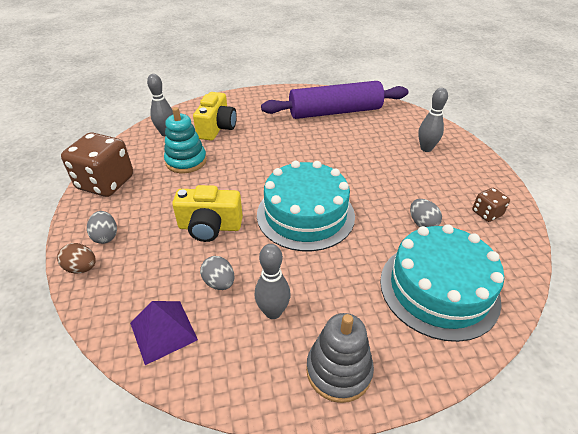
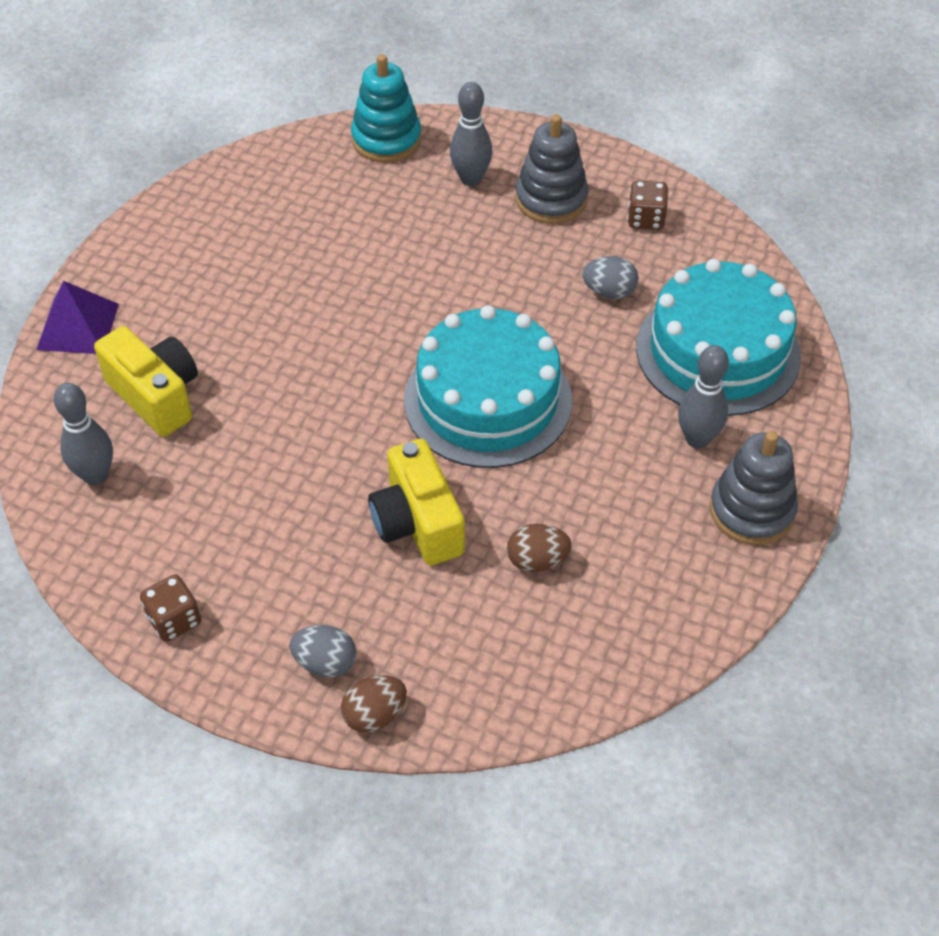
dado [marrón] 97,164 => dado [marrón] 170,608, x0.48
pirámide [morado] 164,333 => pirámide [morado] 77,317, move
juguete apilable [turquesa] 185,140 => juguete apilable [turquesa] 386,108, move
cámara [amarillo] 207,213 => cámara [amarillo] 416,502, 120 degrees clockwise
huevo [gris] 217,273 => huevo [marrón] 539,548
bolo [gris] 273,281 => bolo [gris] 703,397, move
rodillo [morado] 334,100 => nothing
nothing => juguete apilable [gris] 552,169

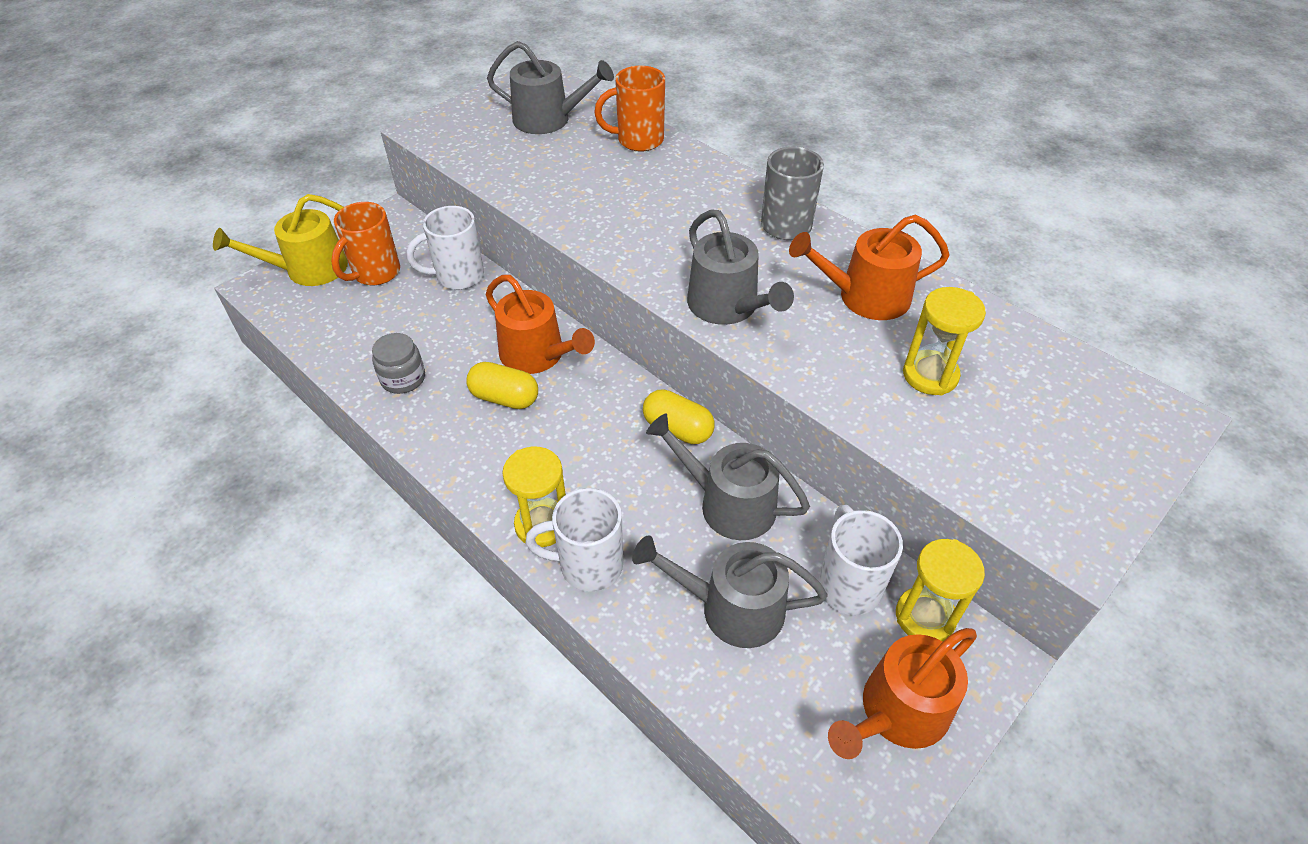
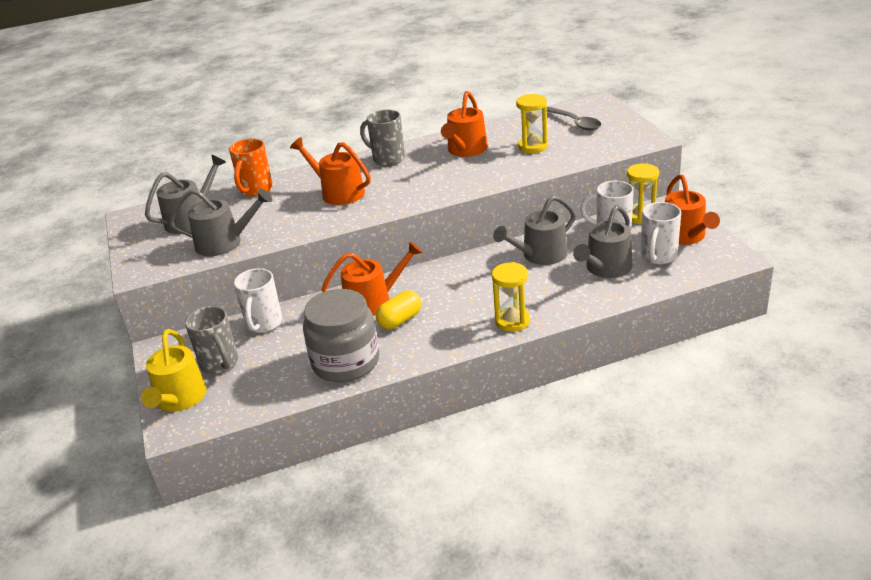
taza [naranja] 365,243 => taza [gris] 211,340
tarro [gris] 398,363 => tarro [gris] 341,335, x2.02
taza [blanco] 574,540 => taza [blanco] 661,233, move
cápsula [amarillo] 679,417 => nothing
regadera [gris] 740,267 => regadera [gris] 220,222, move
nothing => regadera [naranja] 330,171
nothing => cuchara [gris] 574,118

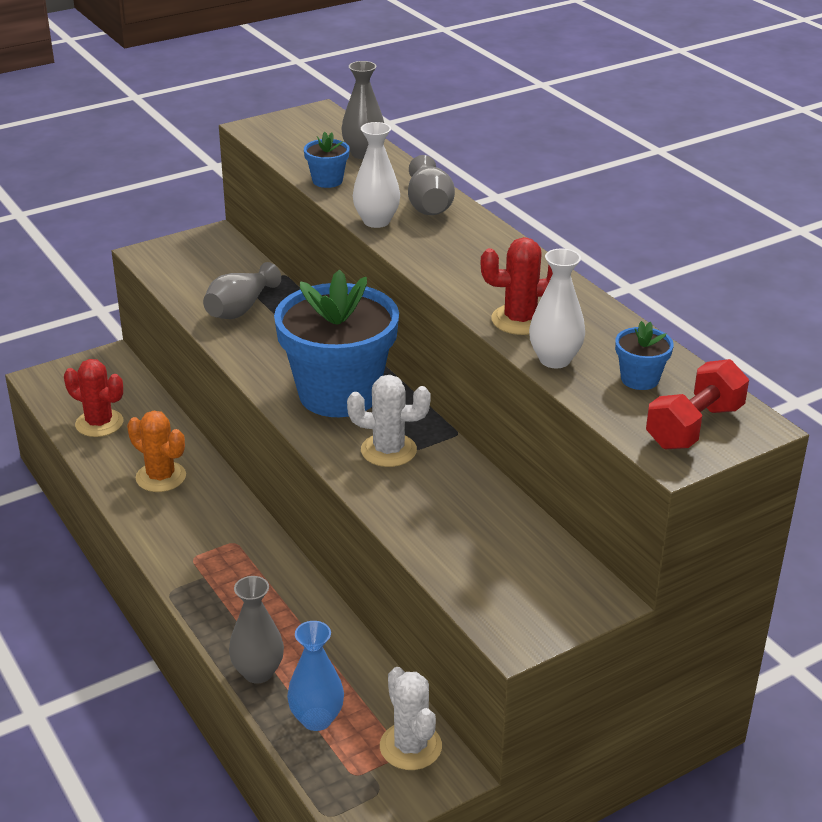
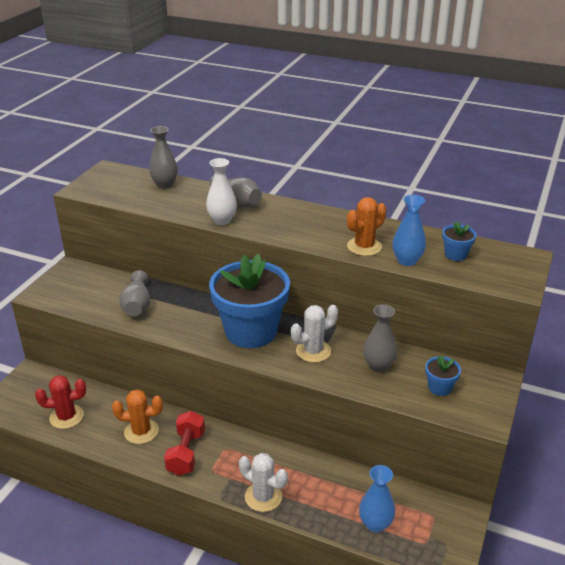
florero [gris] 256,630 => florero [gris] 380,338, move
maceta [azul] 327,160 => maceta [azul] 443,375, move
cactus [blanco] 411,718 => cactus [blanco] 263,482, move
cactus [rojo] 517,286 => cactus [naranja] 367,226
florero [blanco] 557,308 => florero [azul] 409,230
mancuerna [rojo] 697,404 => mancuerna [rojo] 184,443, move

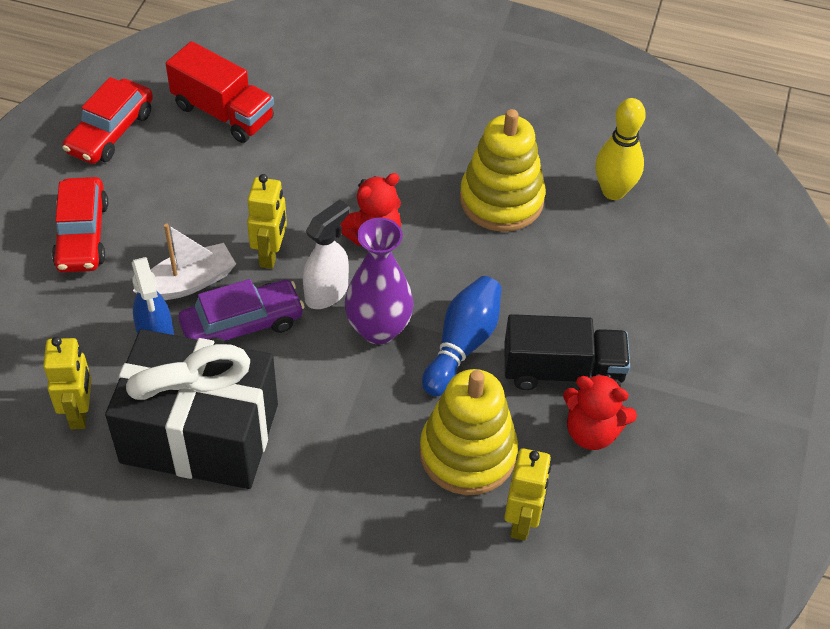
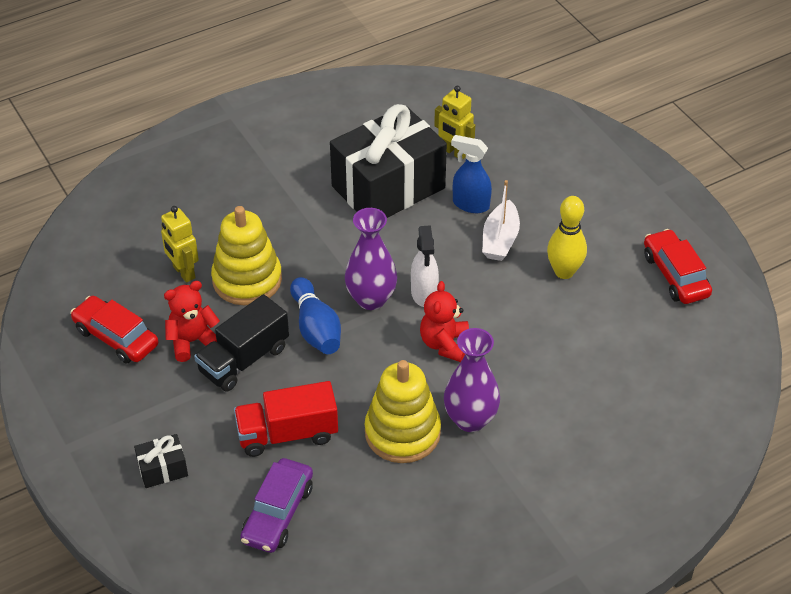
coche [rojo] 80,224 => coche [rojo] 114,329, move
camión [rojo] 220,92 => camión [rojo] 286,419, move
coche [morado] 242,311 => coche [morado] 276,505, move
robot [amarillo] 267,221 => nothing
bolo [amarillo] 620,149 => bolo [amarillo] 567,237, move
nothing => regalo [negro] 161,461
nothing => florero [morado] 472,380

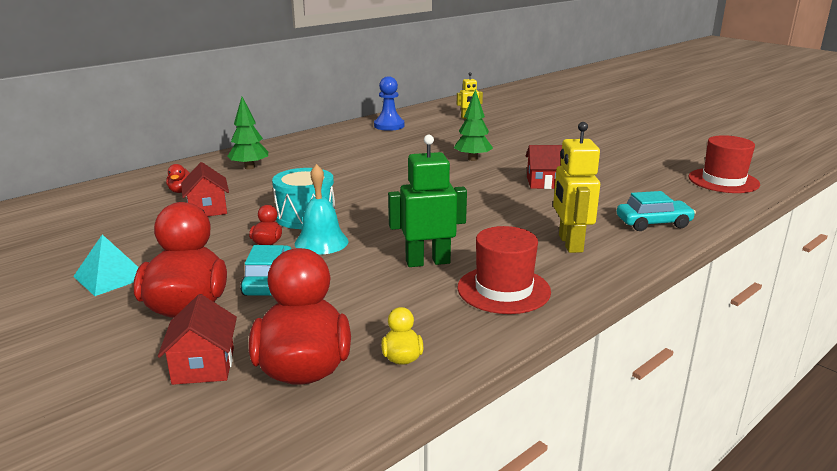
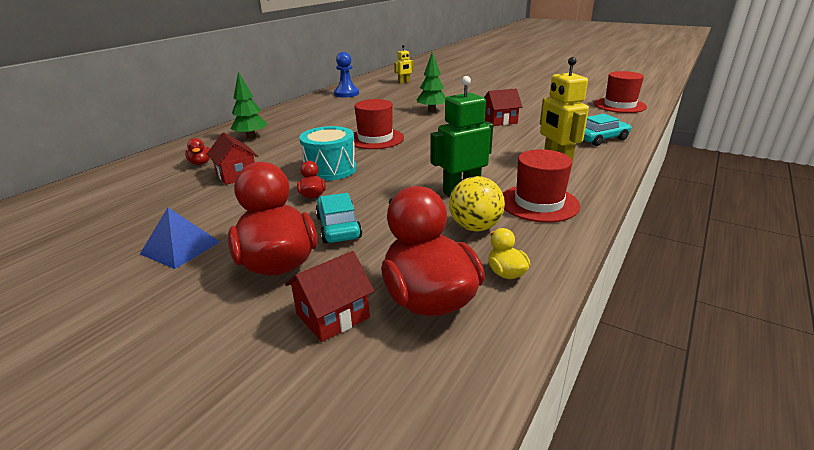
pirámide [turquesa] 106,265 => pirámide [azul] 180,238
casa [rojo] 197,339 => casa [rojo] 329,296, 75 degrees clockwise
campana [turquesa] 322,209 => nothing
nothing => sombrero [rojo] 378,124
nothing => pelota [amarillo] 477,204

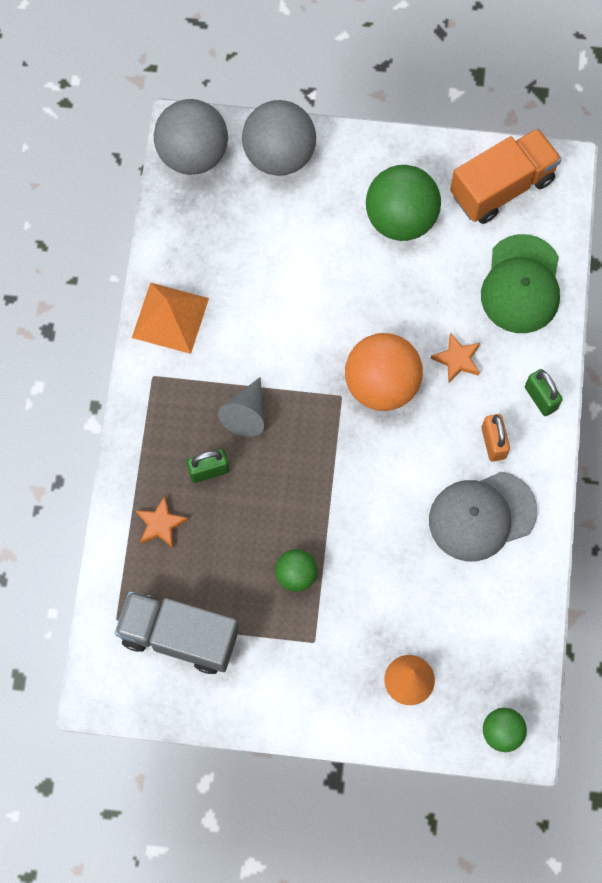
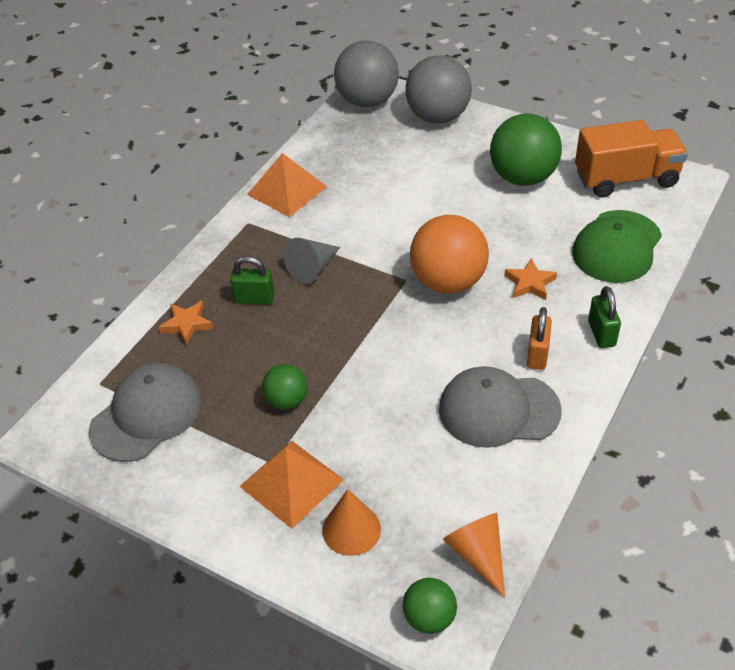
camión [gris] 177,632 => gorra [gris] 145,412
nothing => pirámide [naranja] 291,485
nothing => cono [naranja] 474,555

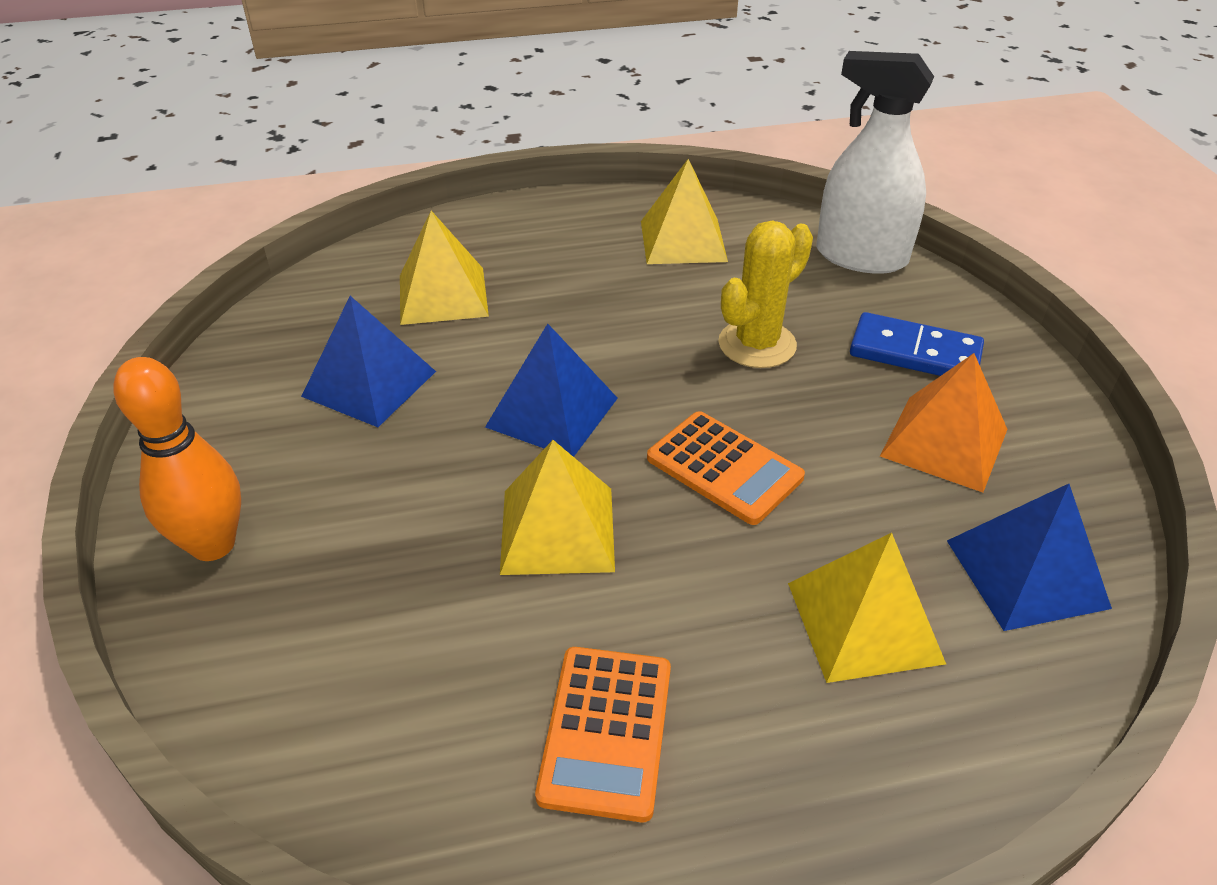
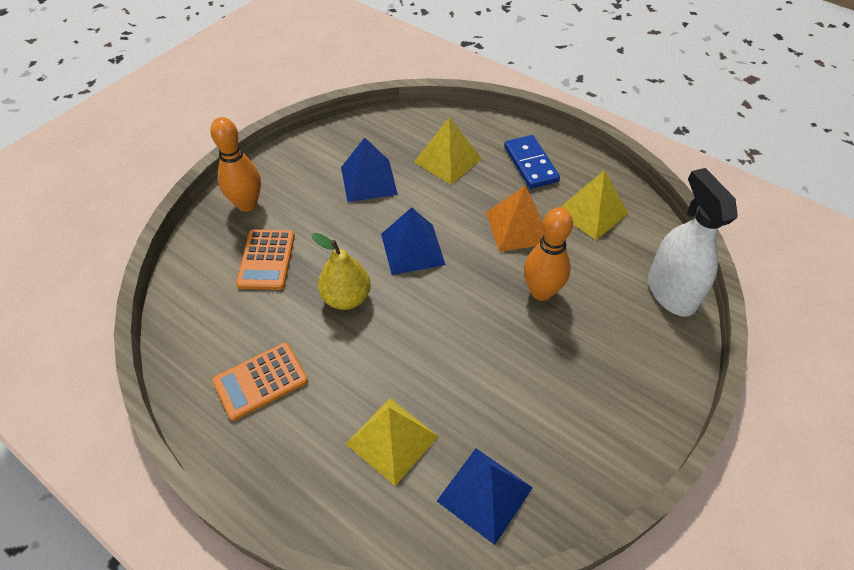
pirámide [amarillo] 557,507 => pera [amarillo] 341,271
calculadora [naranja] 726,468 => calculadora [naranja] 265,259, move
cactus [amarillo] 765,294 => bolo [naranja] 548,254
ficha de dominó [azul] 917,344 => ficha de dominó [azul] 532,162, move
pirámide [naranja] 943,422 => pirámide [naranja] 515,219, move

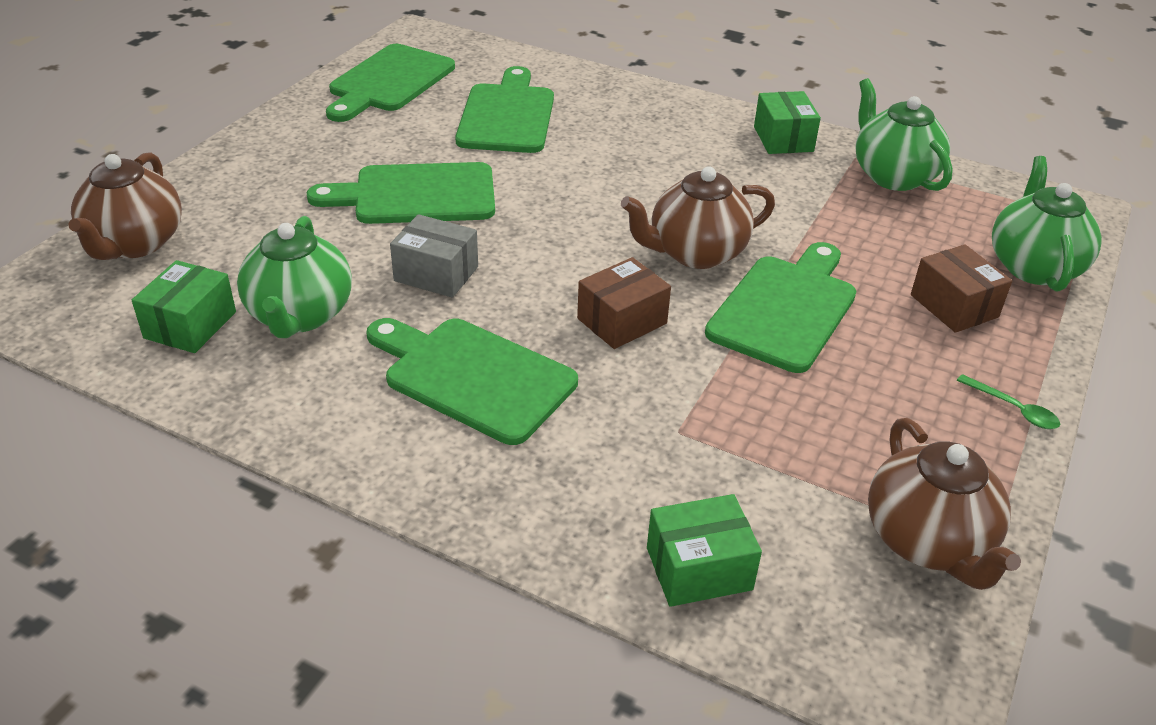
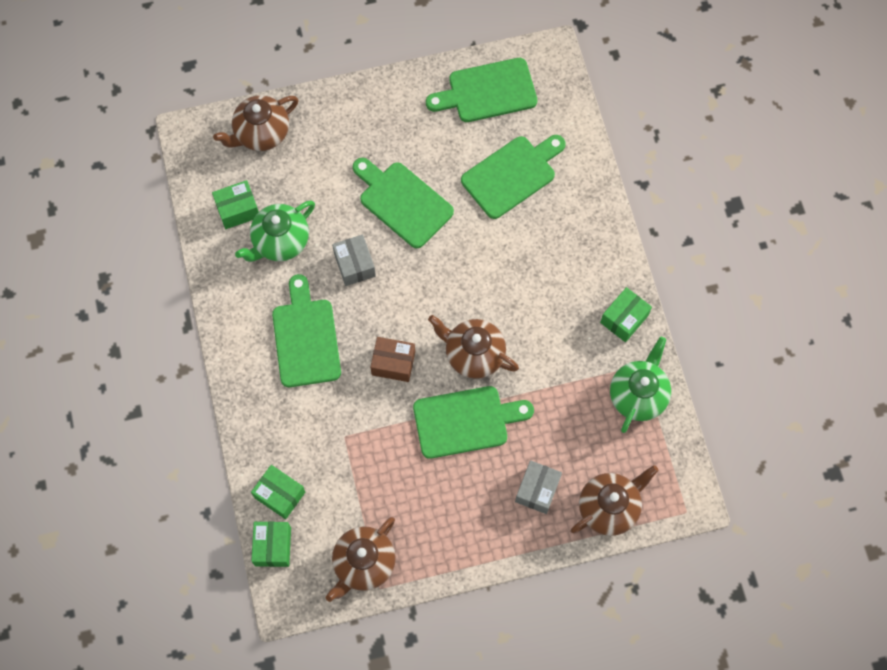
caja [marrón] 961,288 => caja [gris] 538,487
cuchara [verde] 1008,401 => nothing
tetera [verde] 1047,224 => tetera [marrón] 614,500
nothing => caja [verde] 271,544

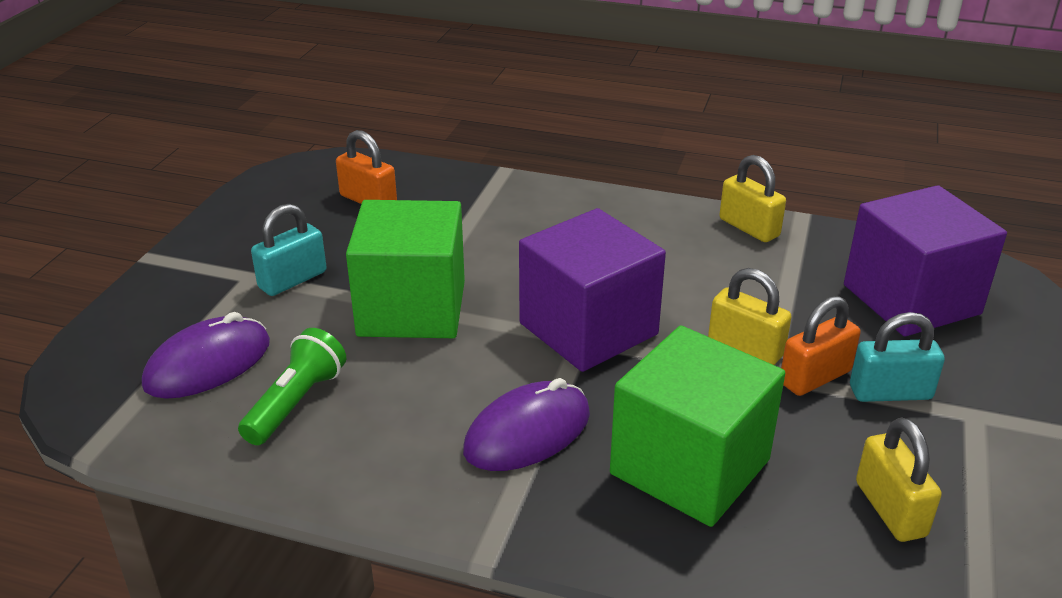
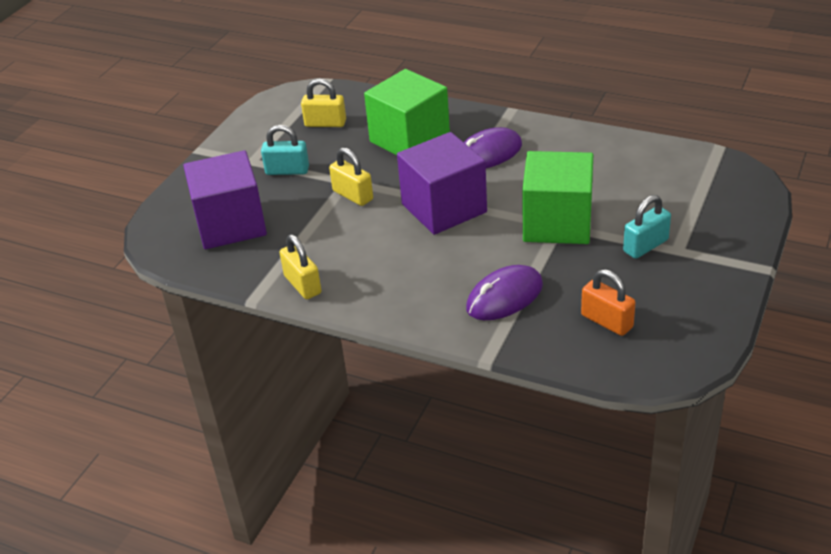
ratón [morado] 206,355 => ratón [morado] 504,292, move
lámpara de mano [verde] 292,386 => nothing
candado [naranja] 821,346 => nothing
candado [amarillo] 899,480 => candado [amarillo] 323,102, 75 degrees counterclockwise

